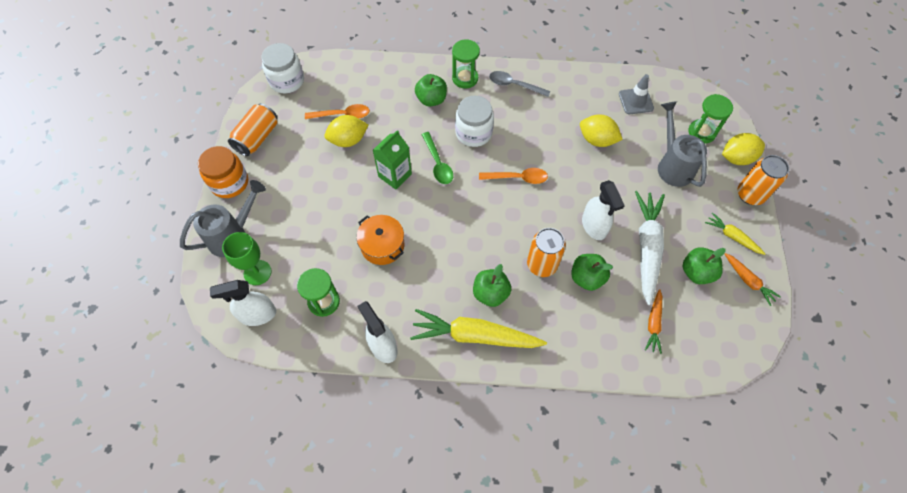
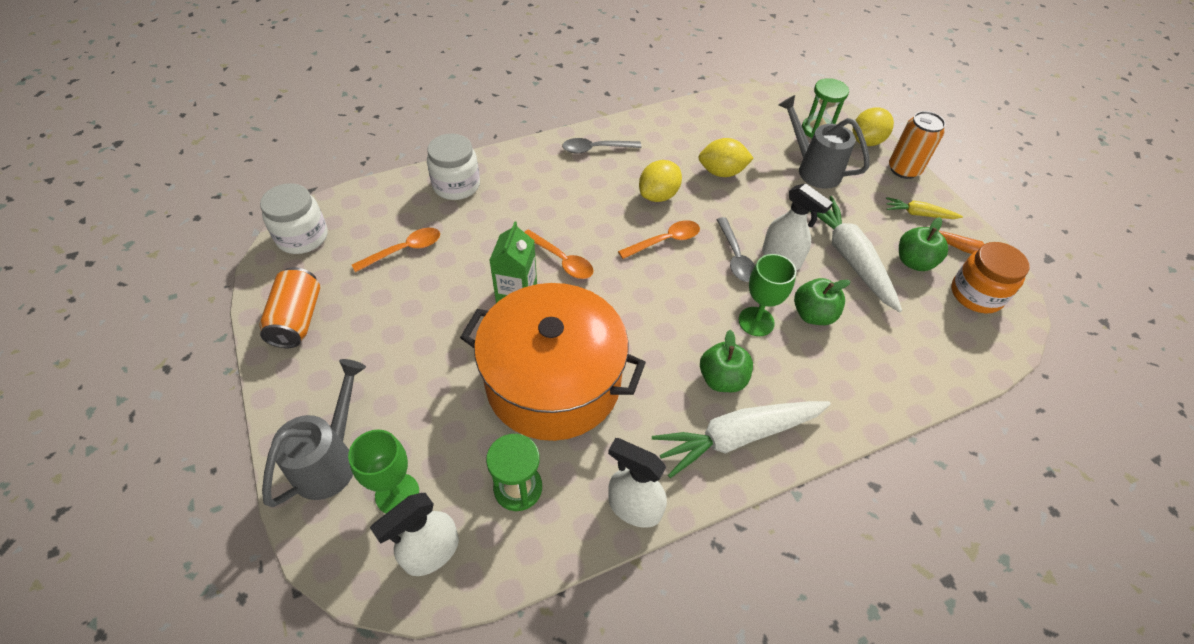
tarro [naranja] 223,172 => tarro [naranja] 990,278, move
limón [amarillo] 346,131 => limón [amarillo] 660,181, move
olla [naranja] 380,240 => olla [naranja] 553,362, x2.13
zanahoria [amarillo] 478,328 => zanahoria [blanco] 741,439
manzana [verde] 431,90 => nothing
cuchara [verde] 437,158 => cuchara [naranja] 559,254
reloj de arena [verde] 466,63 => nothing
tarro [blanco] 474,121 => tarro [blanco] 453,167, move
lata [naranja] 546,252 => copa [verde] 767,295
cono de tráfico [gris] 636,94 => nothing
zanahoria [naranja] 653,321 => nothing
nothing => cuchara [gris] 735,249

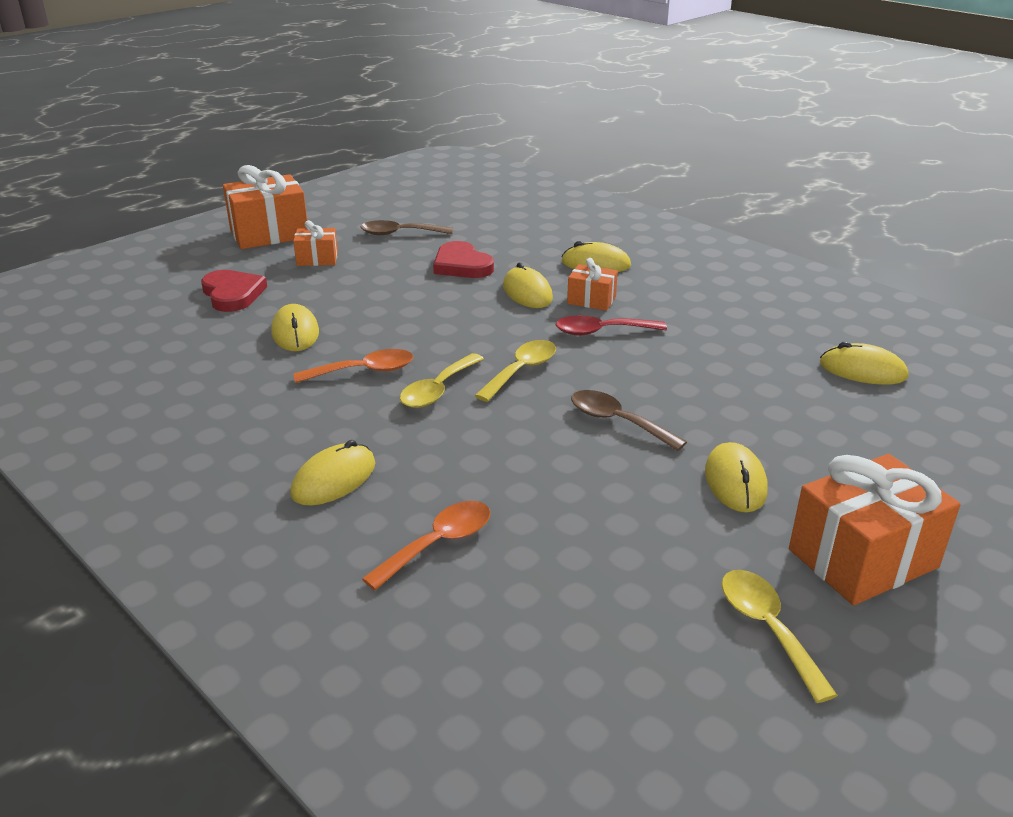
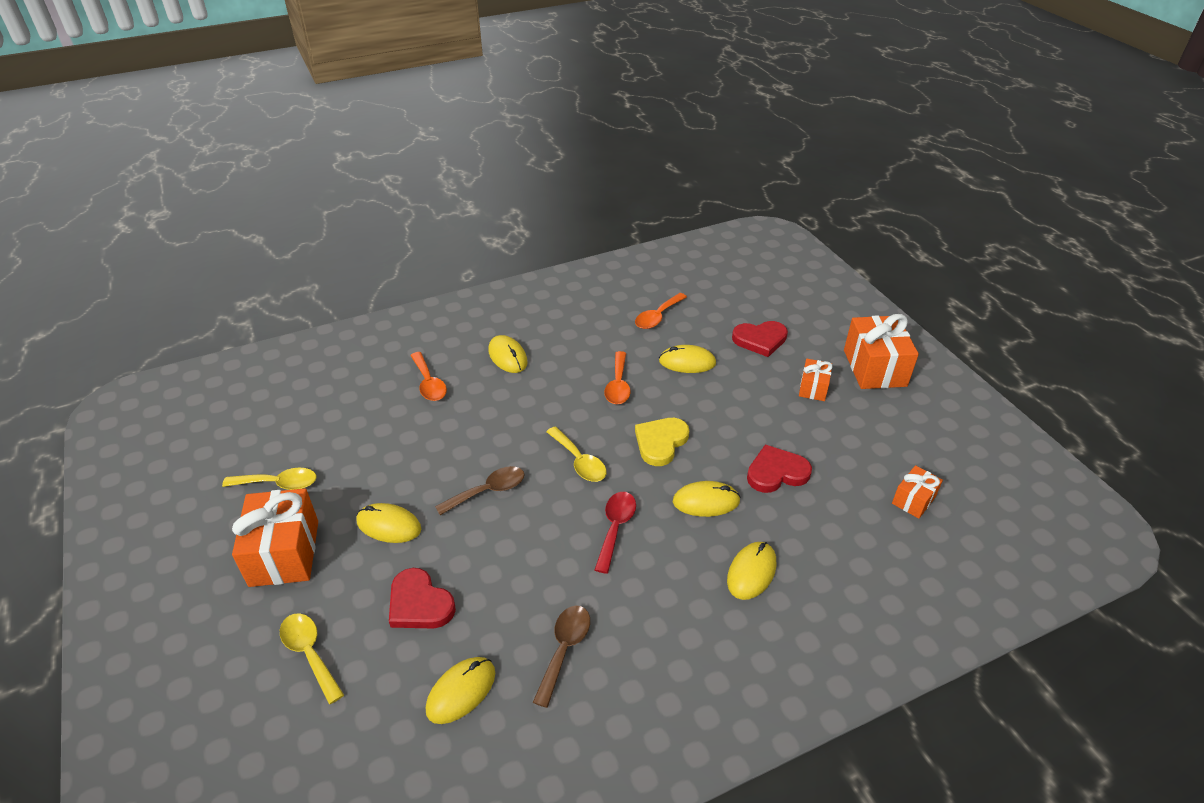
cuchara [marrón] 406,227 => cuchara [marrón] 561,657, move
cuchara [amarillo] 442,380 => cuchara [amarillo] 312,659, move
regalo [naranja] 592,284 => regalo [naranja] 917,492, move
nothing => corazón [rojo] 422,598
nothing => cuchara [naranja] 661,311
nothing => corazón [amarillo] 662,442

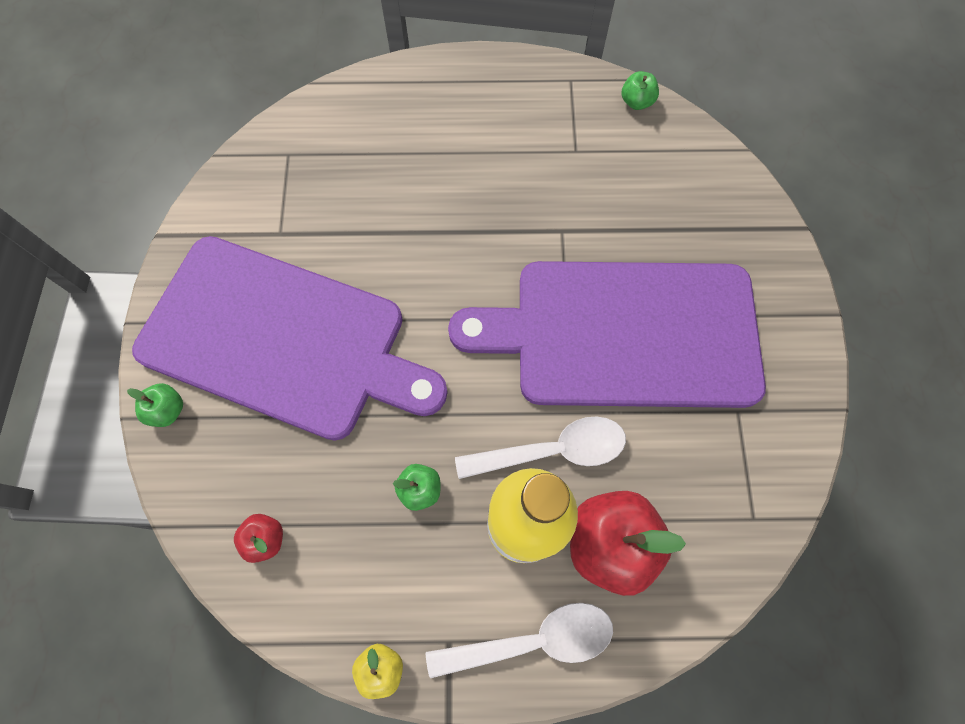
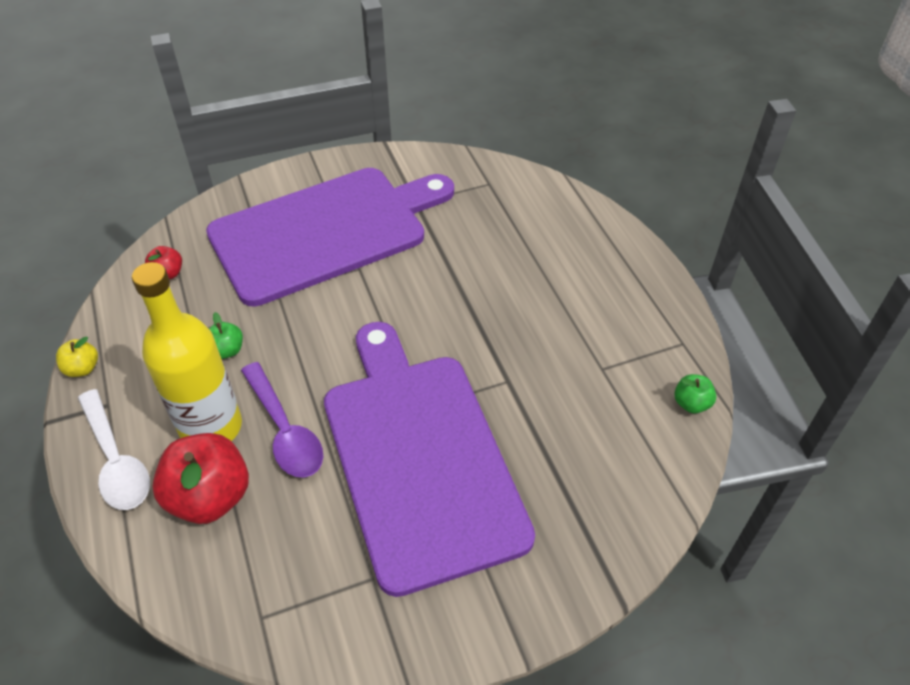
manzana [verde] 155,405 => nothing
tabla de cortar [morado] 290,338 => tabla de cortar [morado] 330,237, 120 degrees counterclockwise
cuchara [blanco] 540,447 => cuchara [morado] 282,420

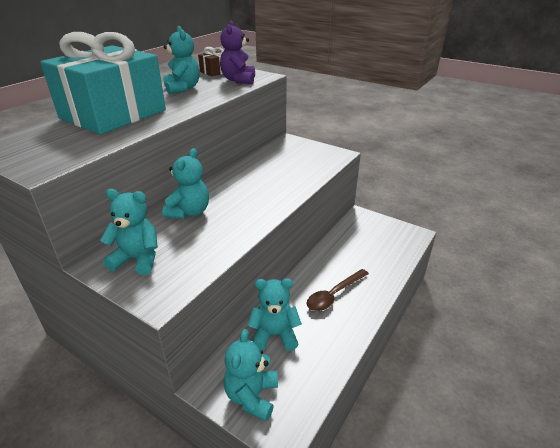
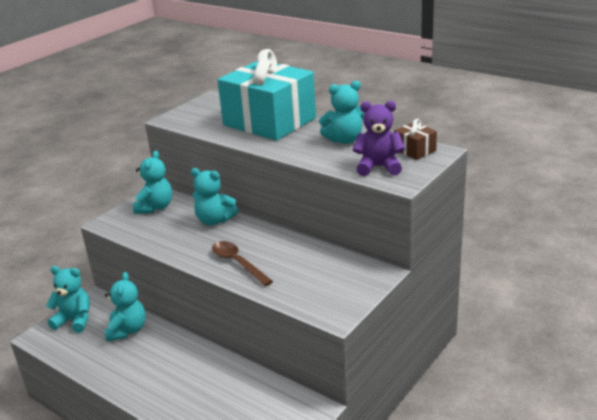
cuchara [marrón] 338,290 => cuchara [marrón] 242,263, move

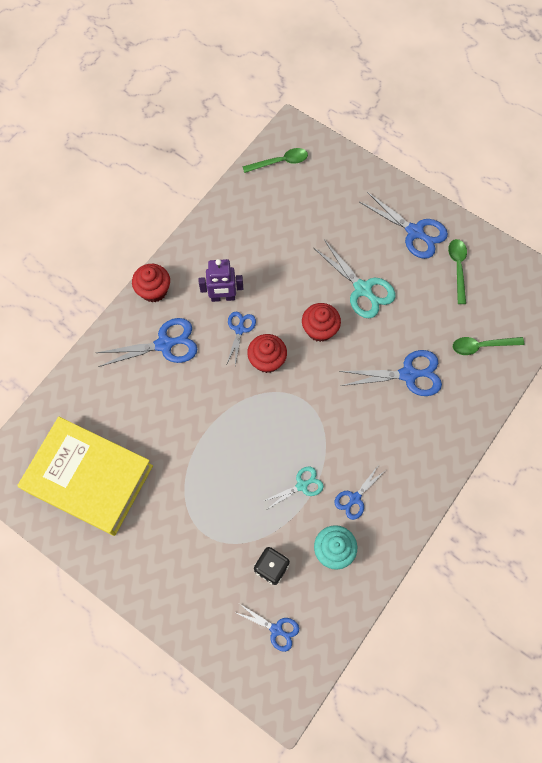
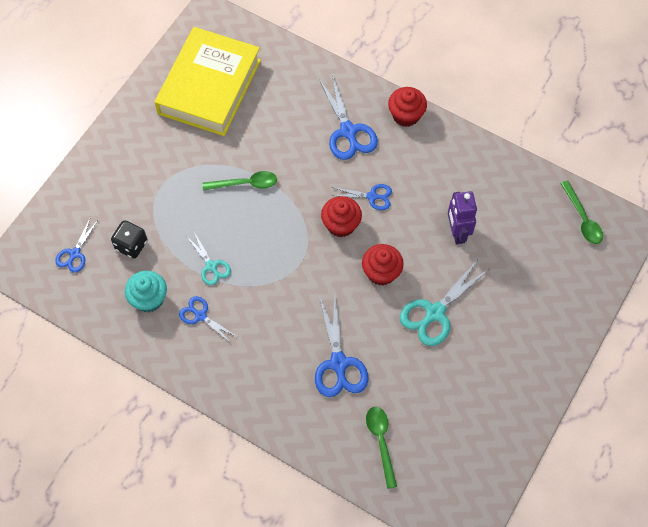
robot [morado] 221,280 => robot [morado] 462,217, move
tijeras [azul] 403,225 => nothing
cuchara [verde] 457,271 => cuchara [verde] 239,180, move

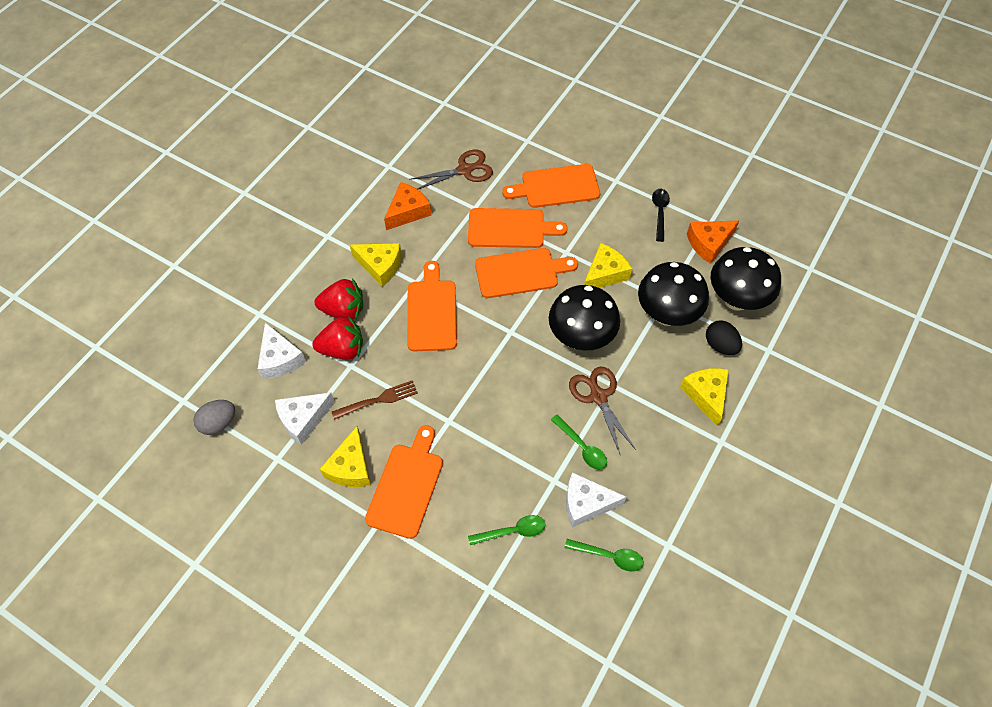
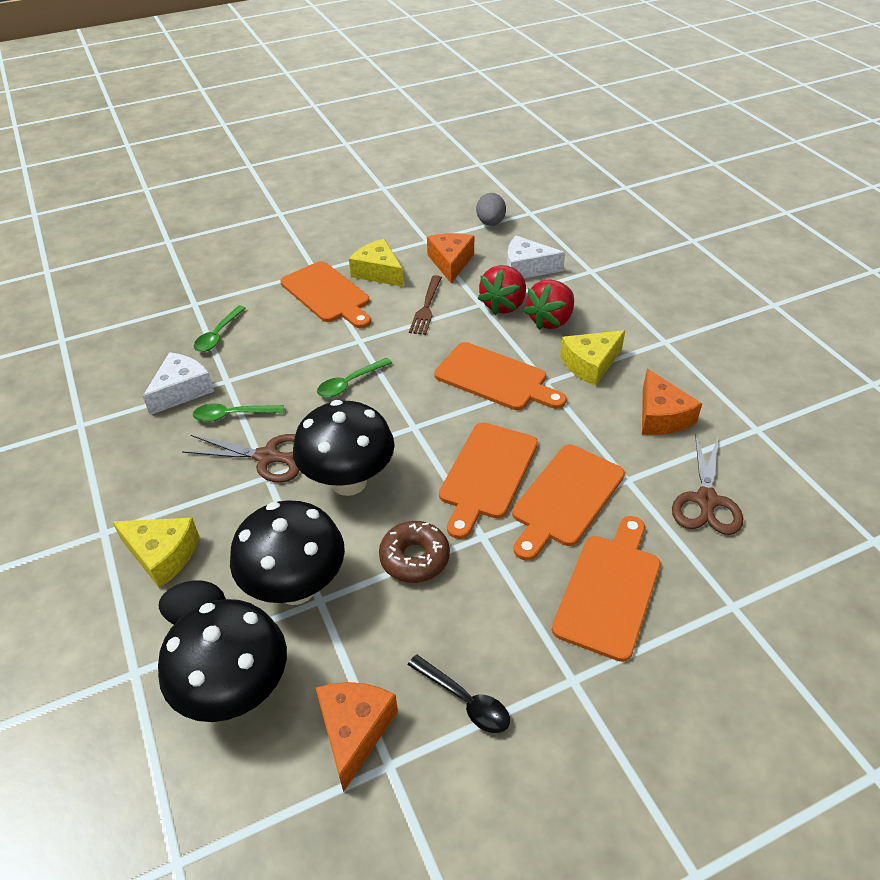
queso [blanco] 305,418 => queso [naranja] 450,258
cuchara [verde] 604,555 => cuchara [verde] 354,378, move
queso [amarillo] 608,265 => rosquilla [marrón] 414,552

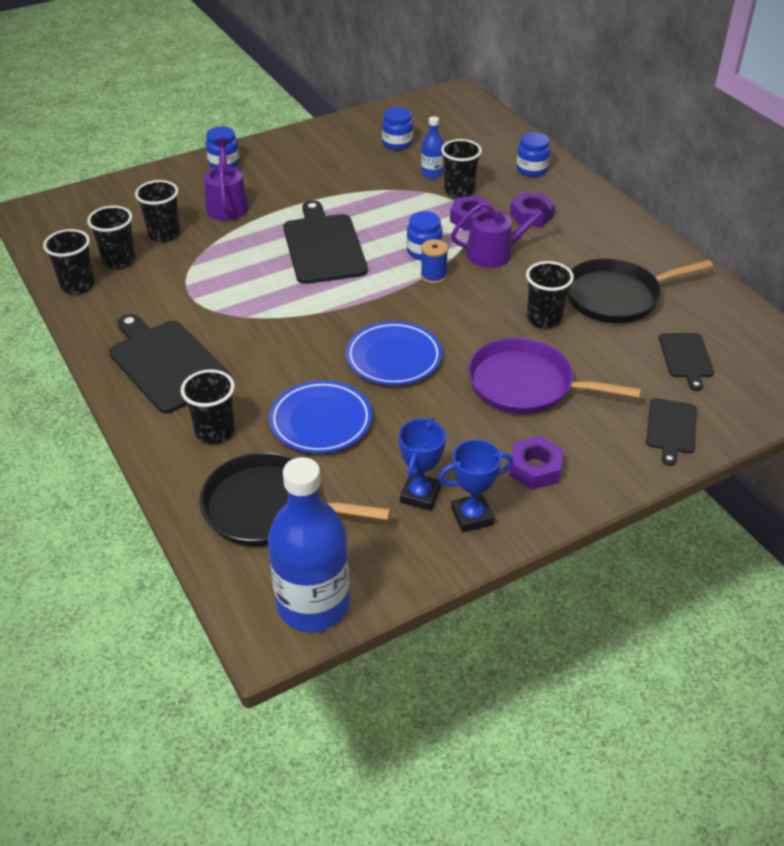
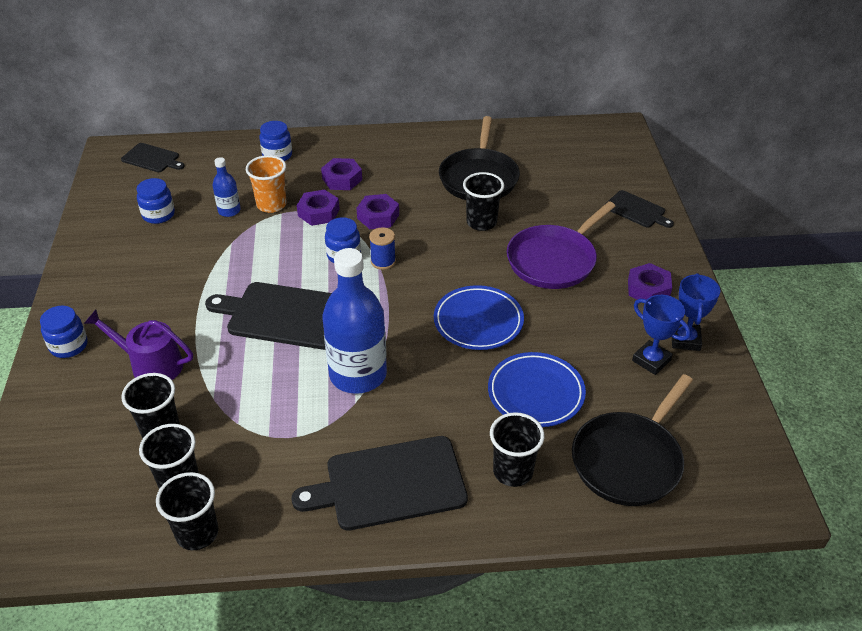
botella [azul] 309,544 => botella [azul] 354,321, move
vaso [negro] 461,168 => vaso [naranja] 266,184
regadera [morado] 502,234 => tuerca [morado] 377,211
tabla de cortar [negro] 686,362 => tabla de cortar [negro] 152,157, move

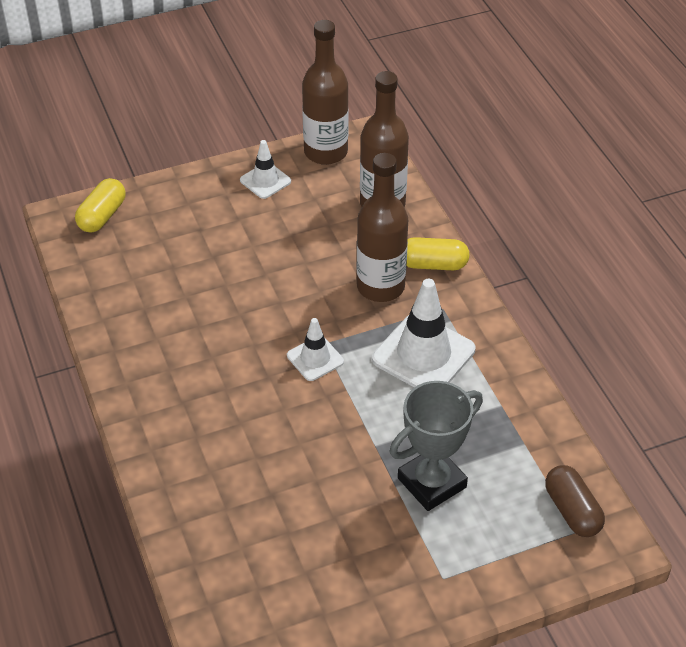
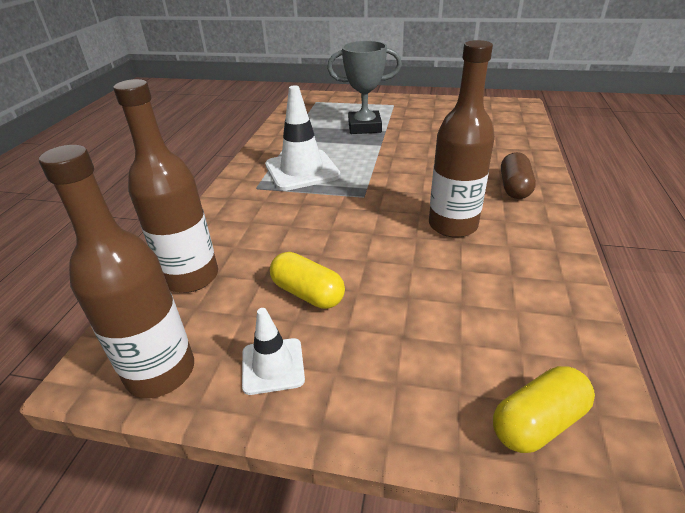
cono de tráfico [blanco] 315,349 => nothing
botella [marrón] 382,227 => botella [marrón] 462,139, move
cápsula [amarillo] 438,253 => cápsula [amarillo] 307,280, move
cápsula [marrón] 575,501 => cápsula [marrón] 518,175, move

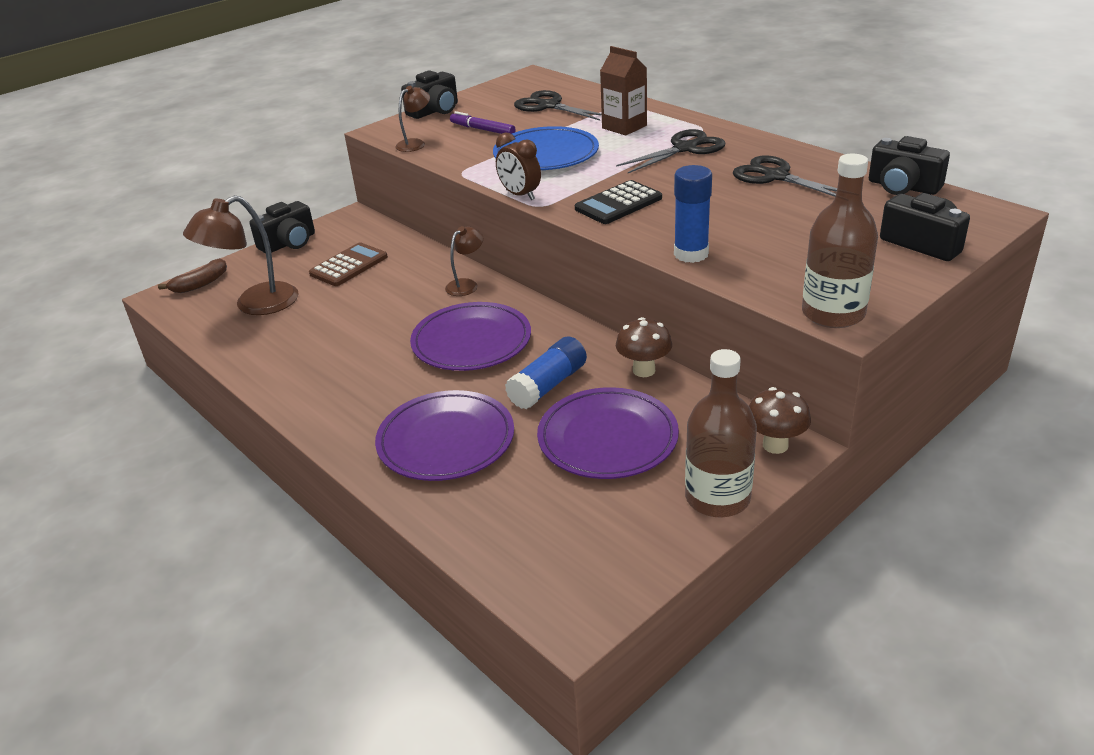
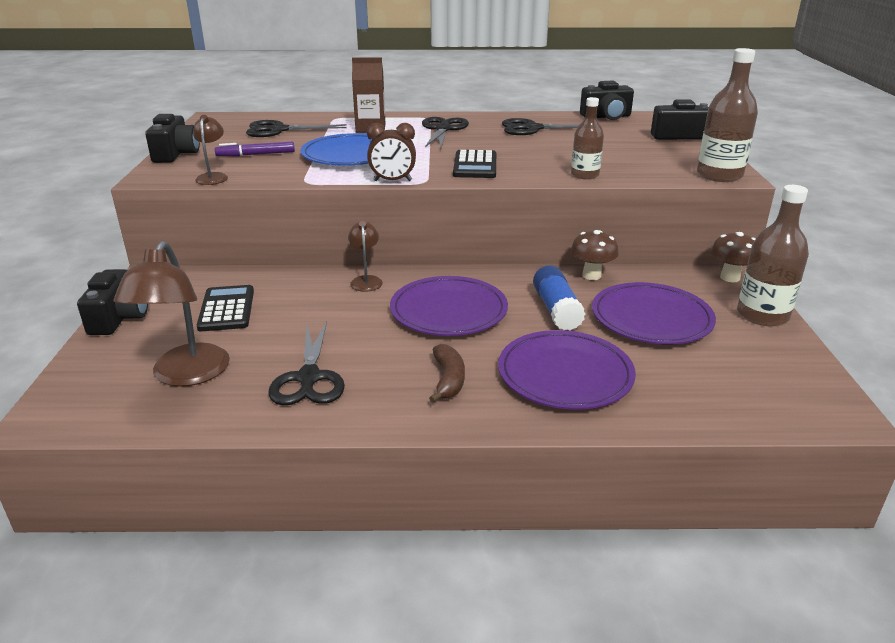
plátano [marrón] 192,275 => plátano [marrón] 447,373, move
calculadora [marrón] 348,264 => calculadora [negro] 225,308
barra de pegamento [azul] 693,214 => botella [marrón] 587,138
nothing => tijeras [negro] 306,363

